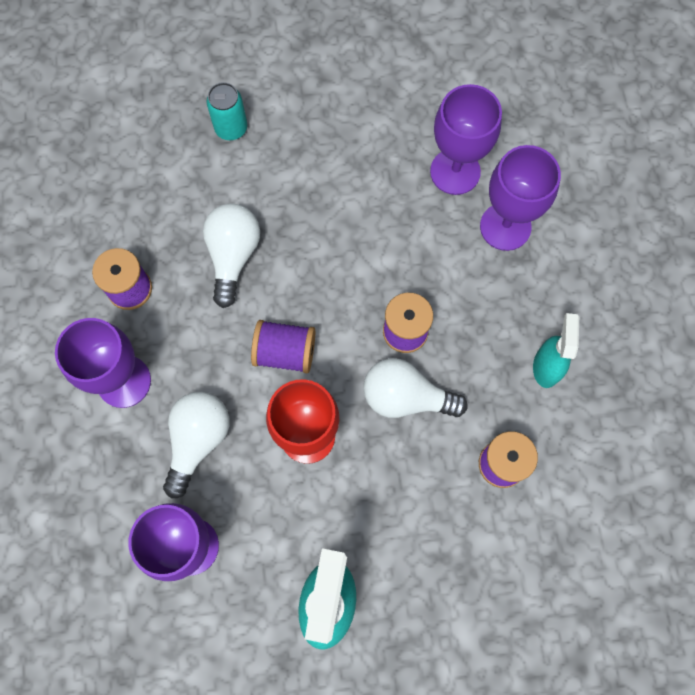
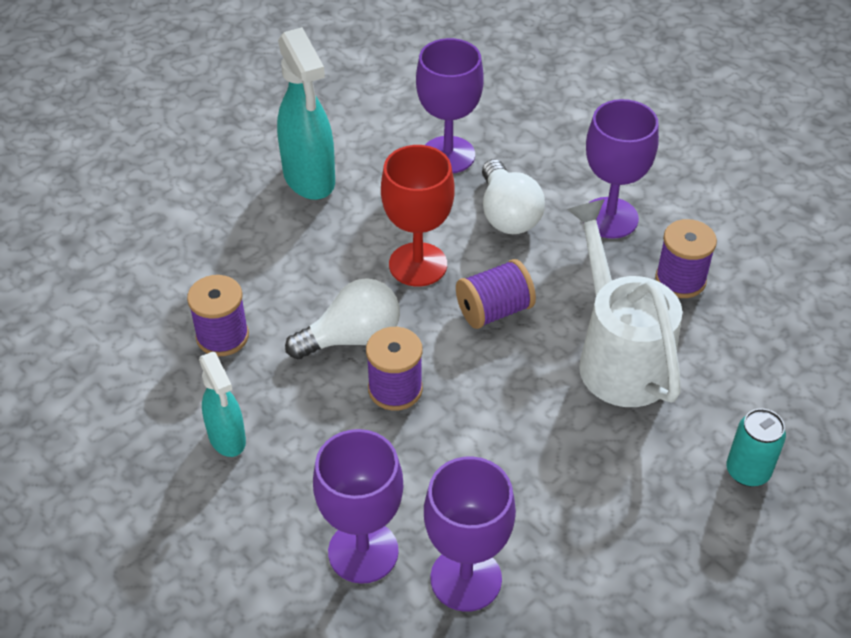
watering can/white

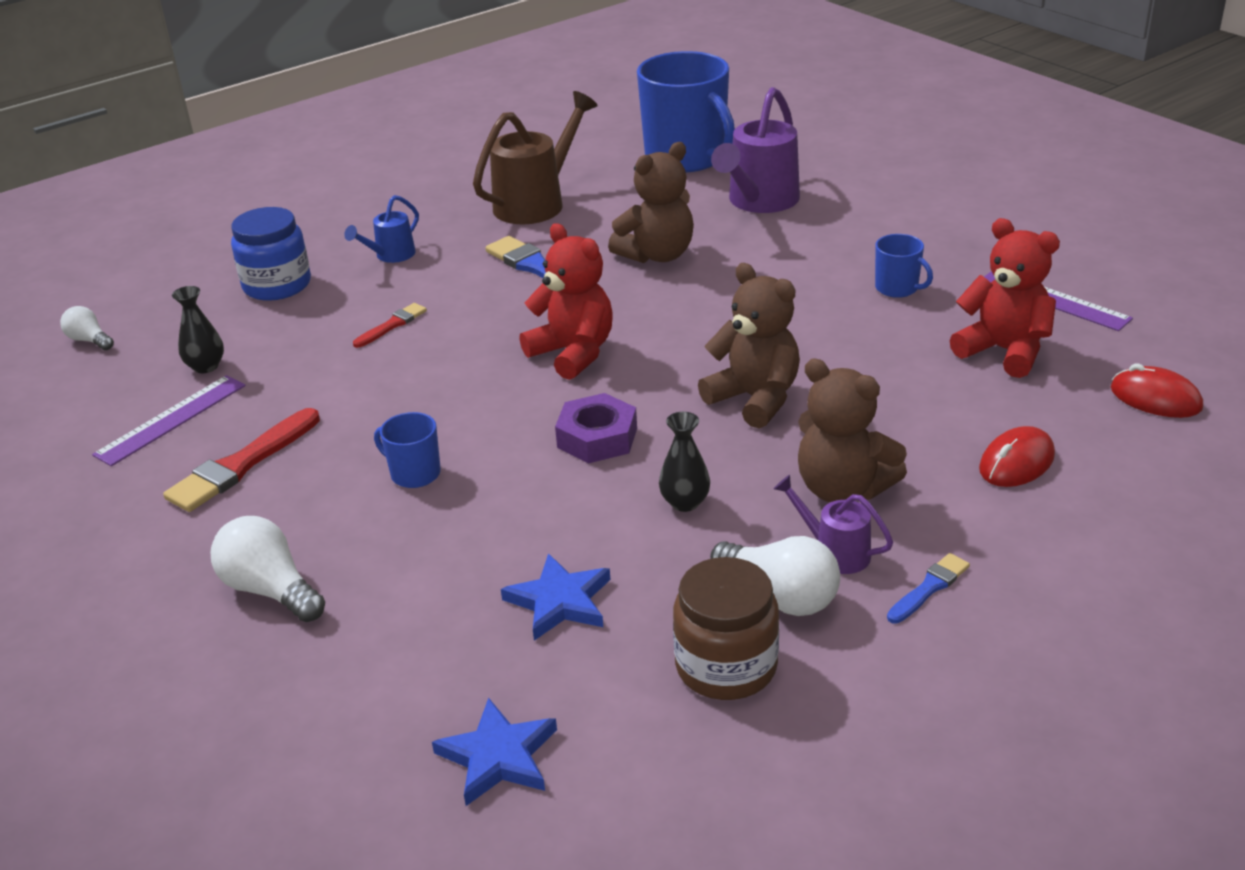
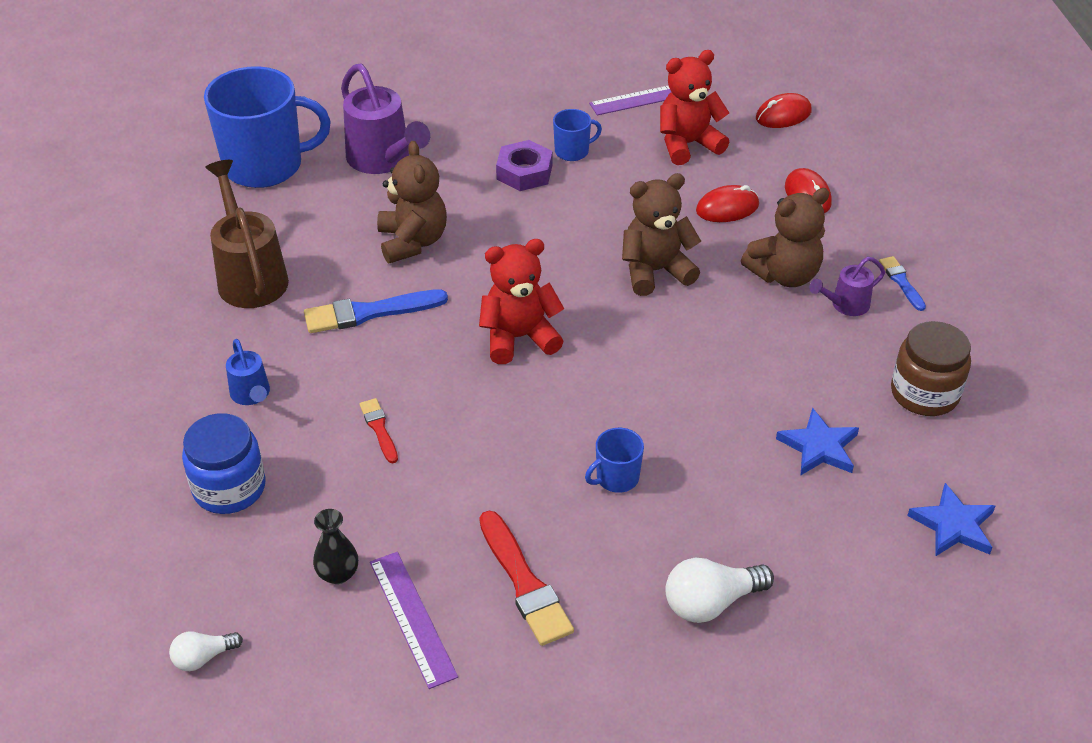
nut/purple
computer mouse/red (1st from left)
tall vase/black (2nd from left in the first image)
bulb/white (3rd from left in the first image)

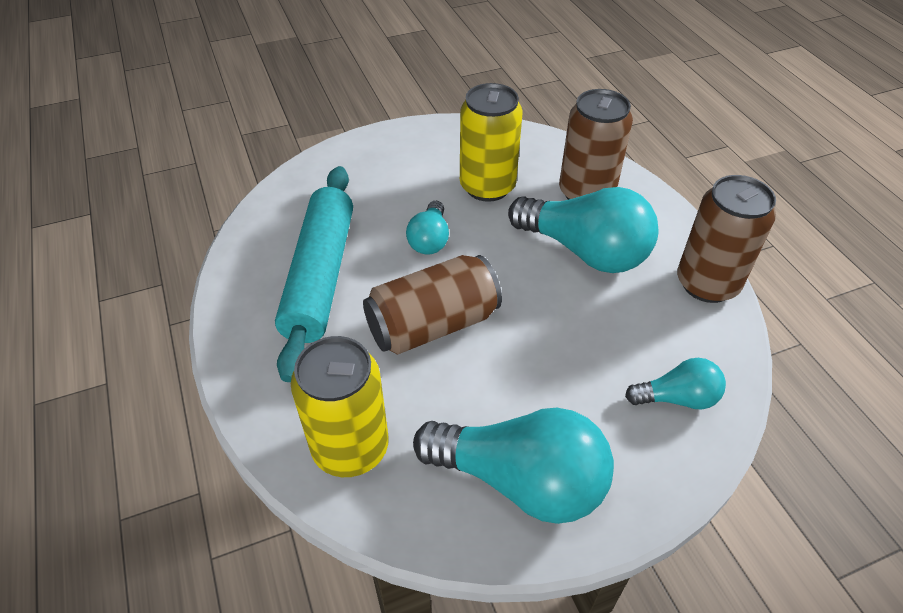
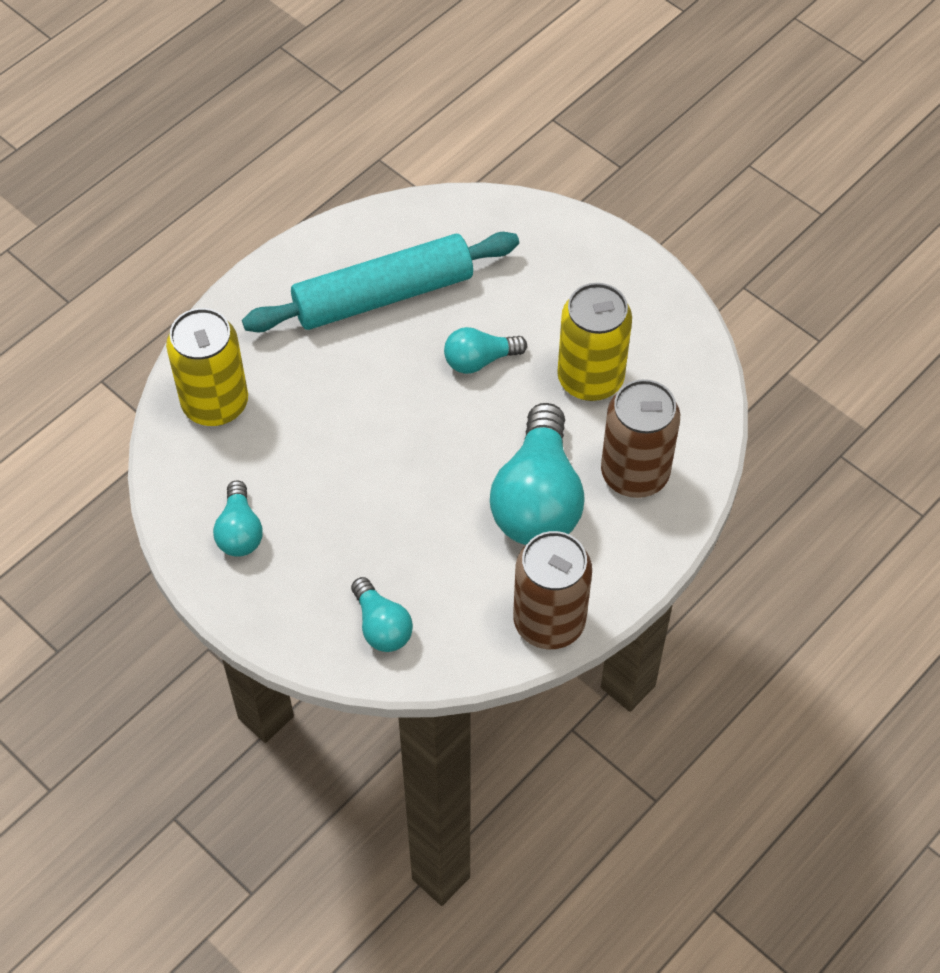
bulb/teal (1st from left)
soda can/brown (1st from left in the first image)

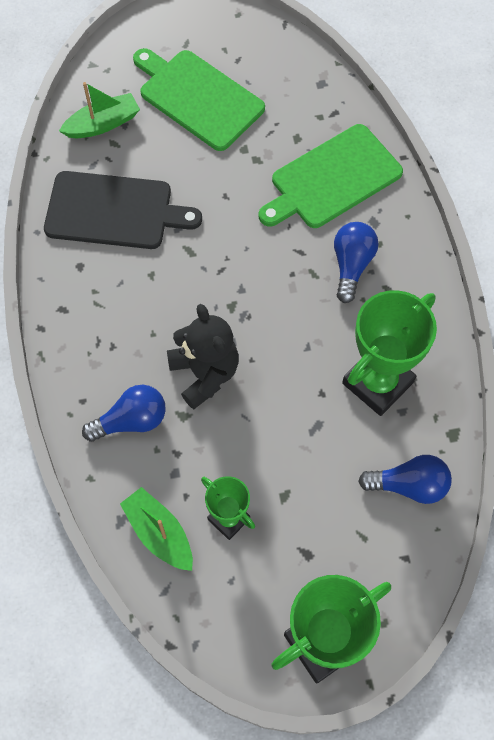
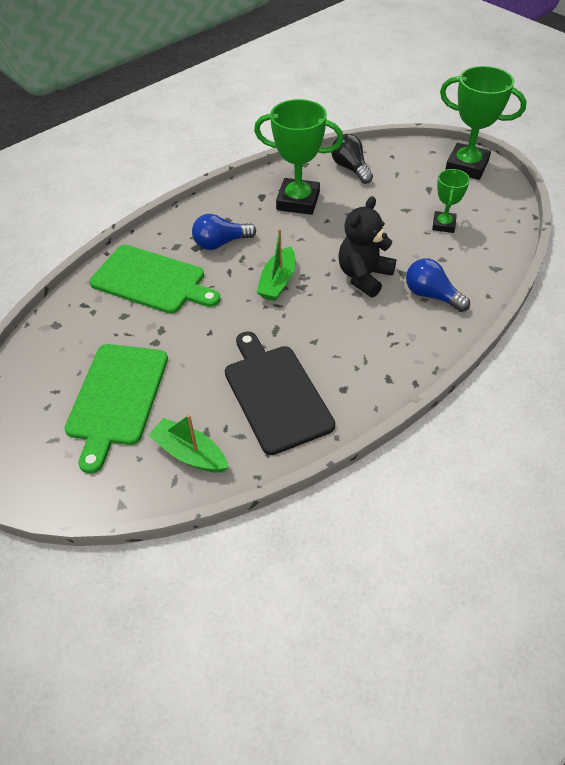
toy boat/leaf-green (2nd from left)
bulb/black

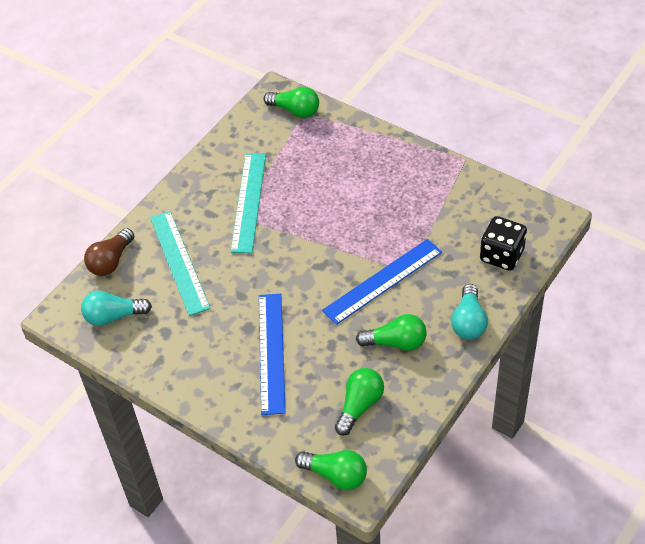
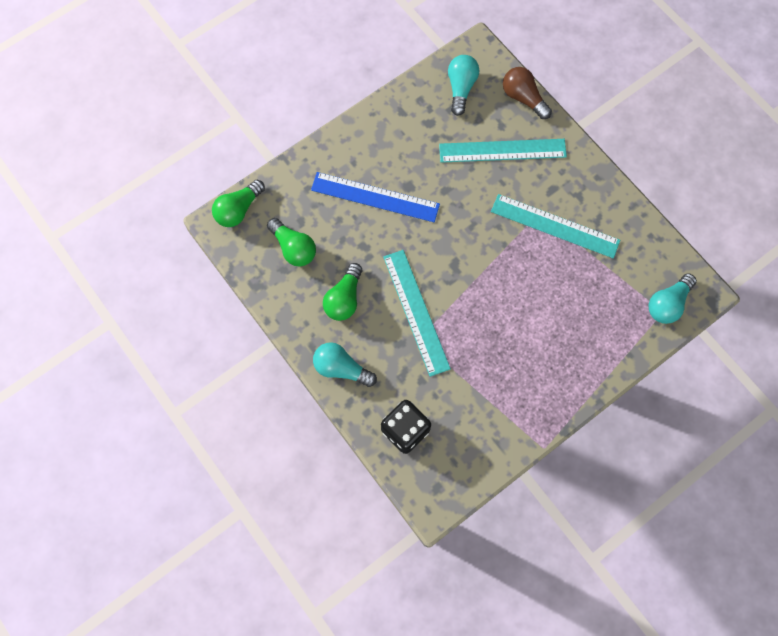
measuring stick/teal (1st from left)
bulb/teal (3rd from left)

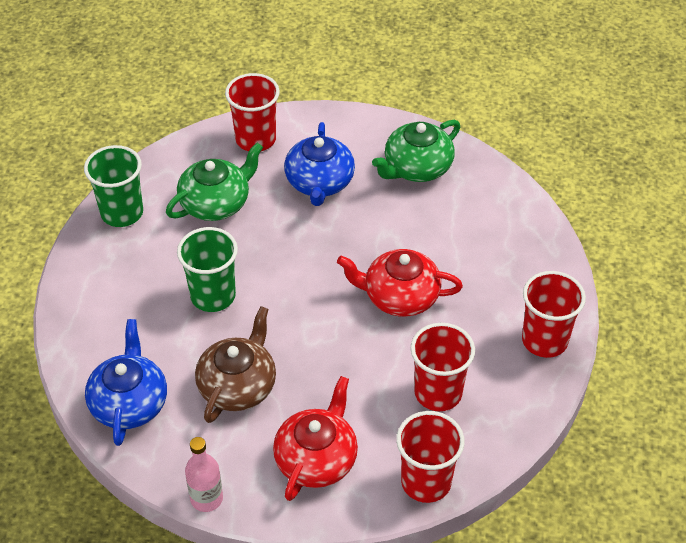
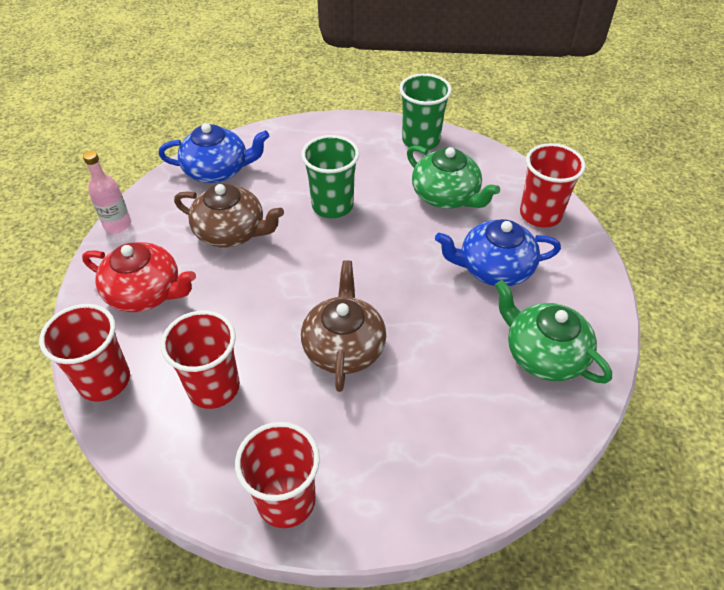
teapot/brown (2nd from left)

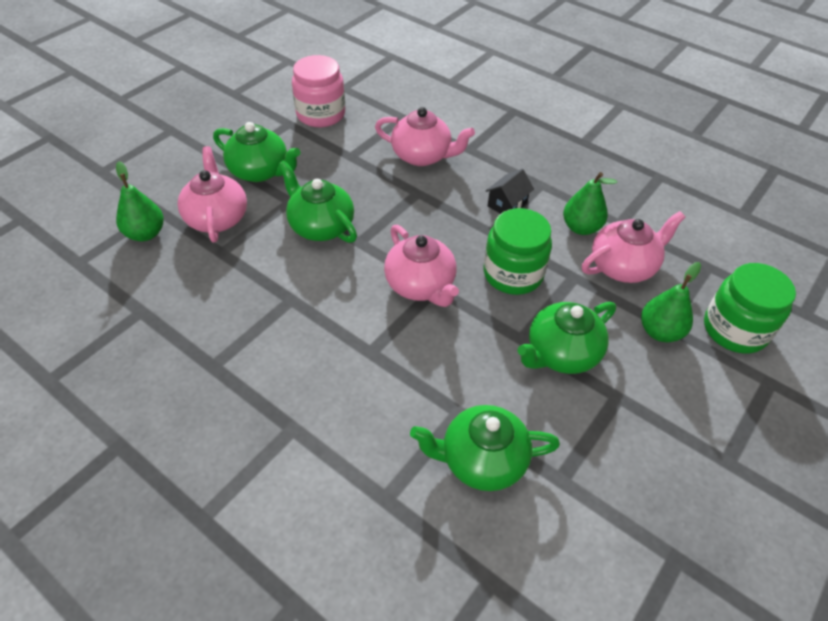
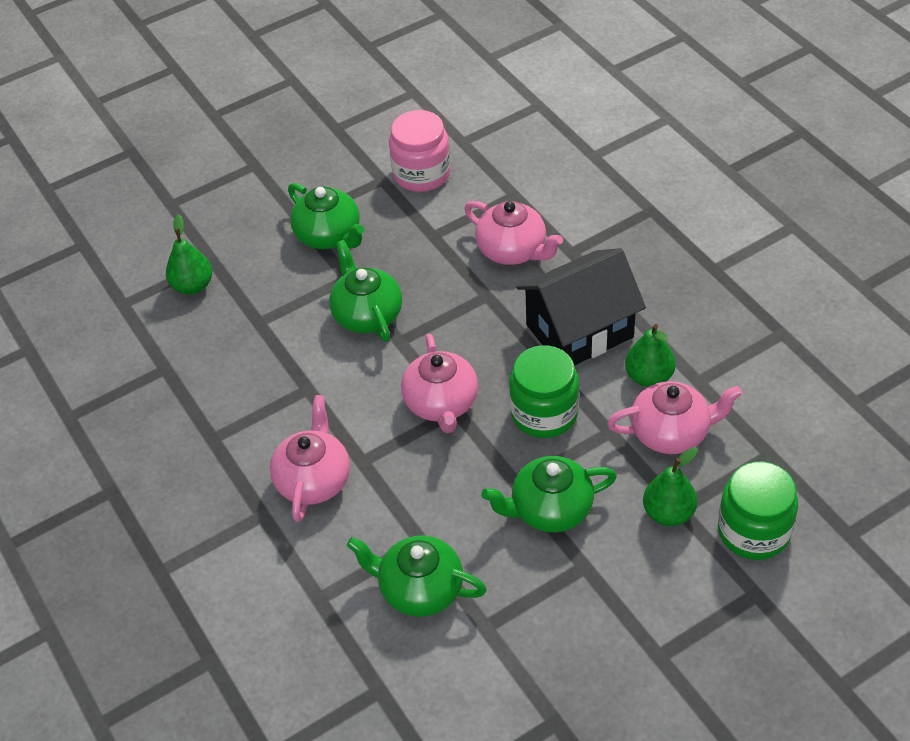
teapot/pink (1st from left)
toy house/black

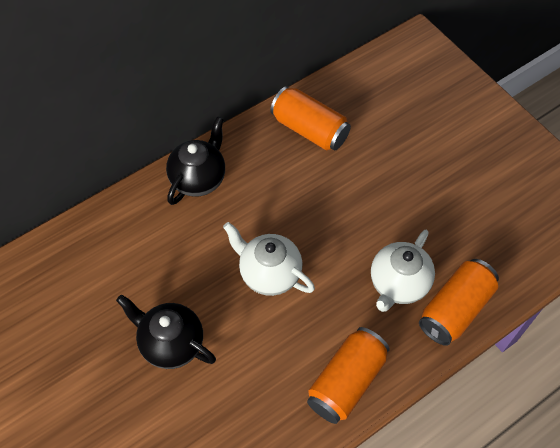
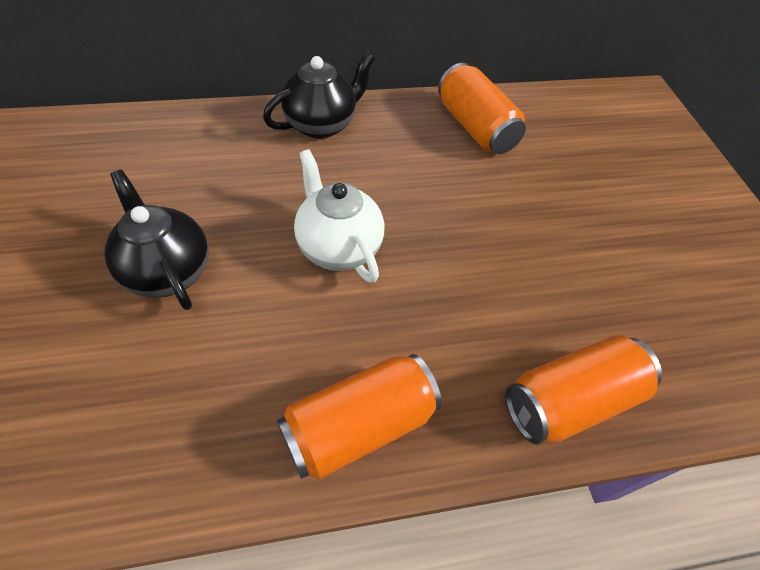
teapot/white (2nd from left in the first image)

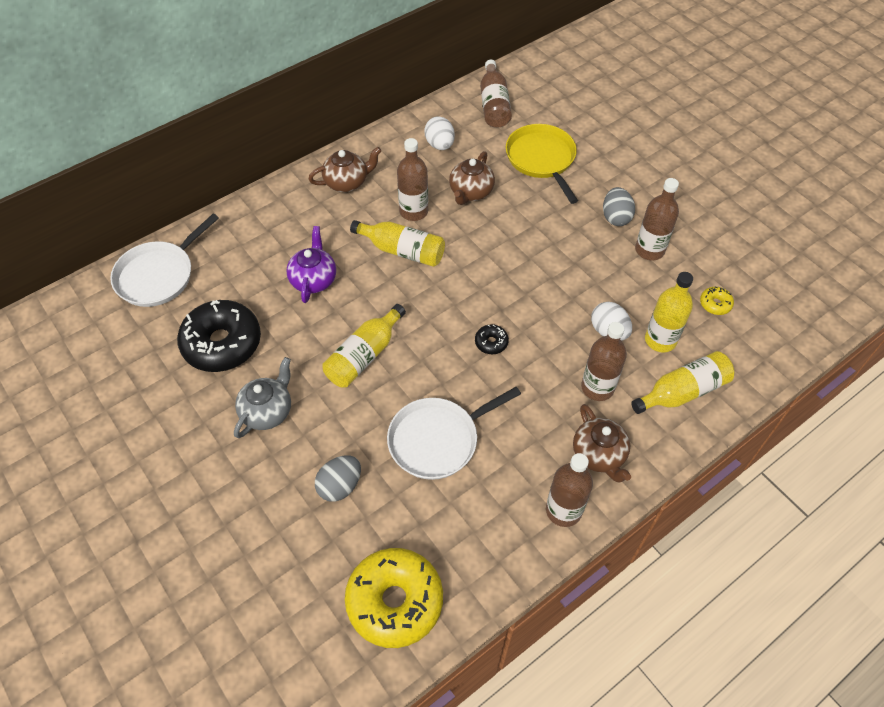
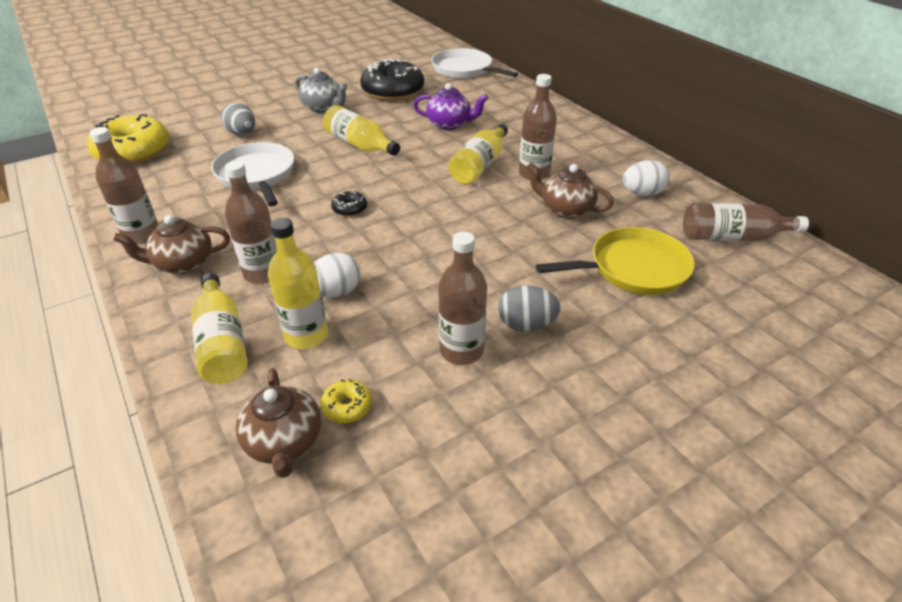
teapot/brown (2nd from left)

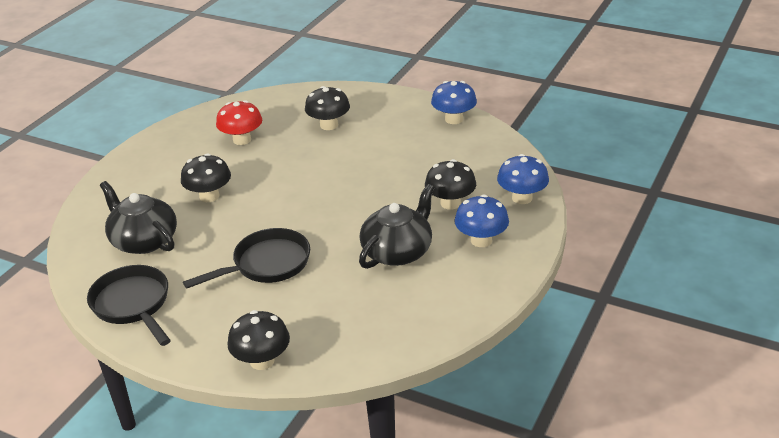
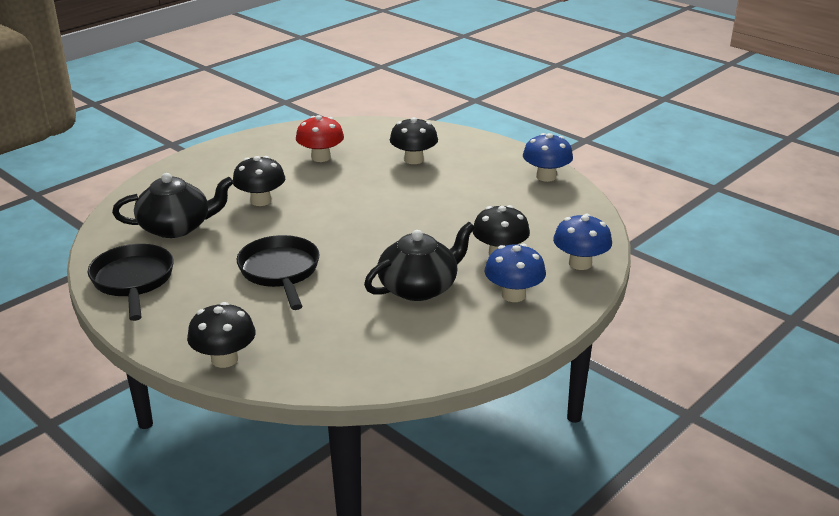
teapot/black (1st from left)
frying pan/black (2nd from left)

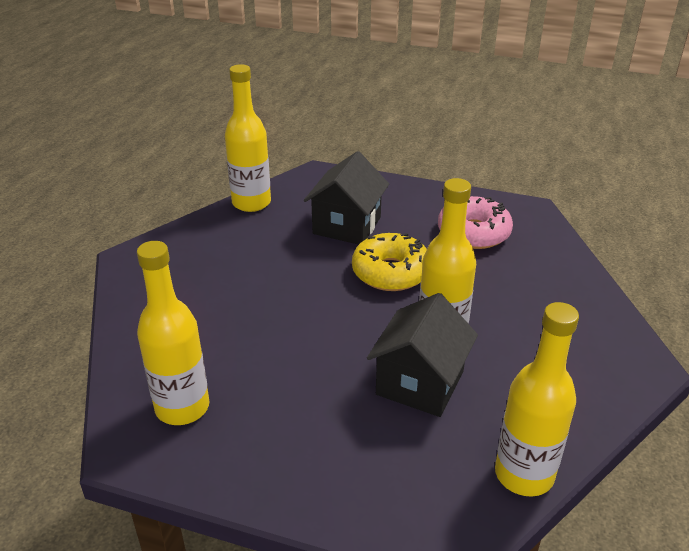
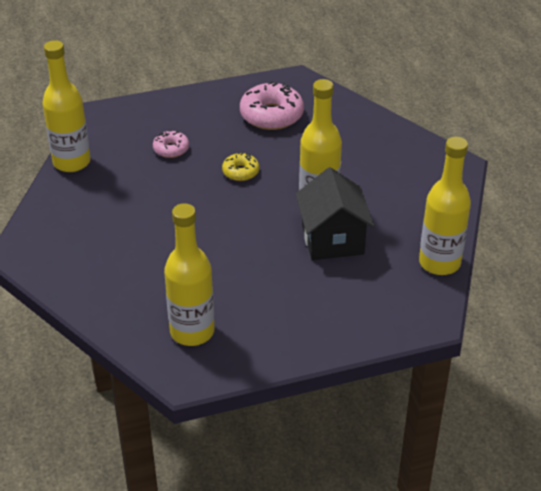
doughnut/pink (1st from left)
doughnut/bright yellow

